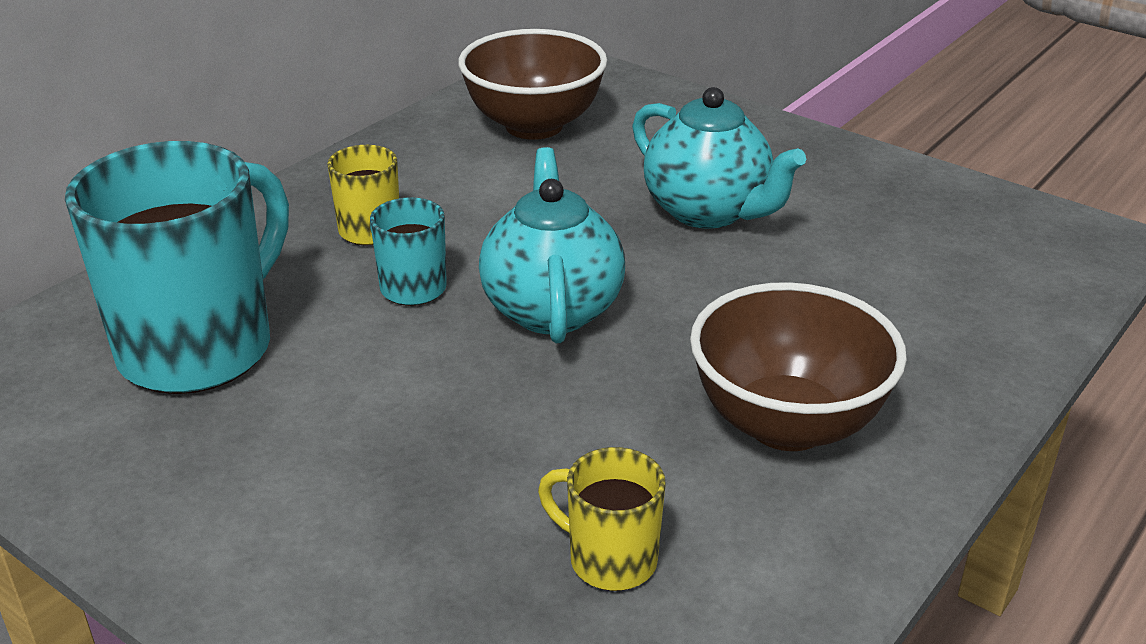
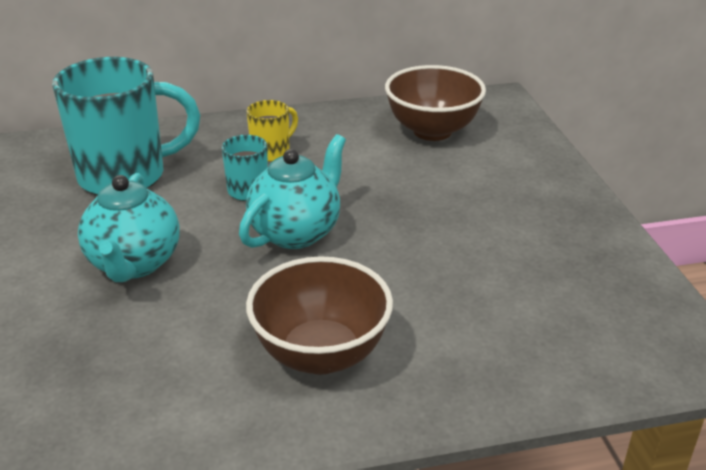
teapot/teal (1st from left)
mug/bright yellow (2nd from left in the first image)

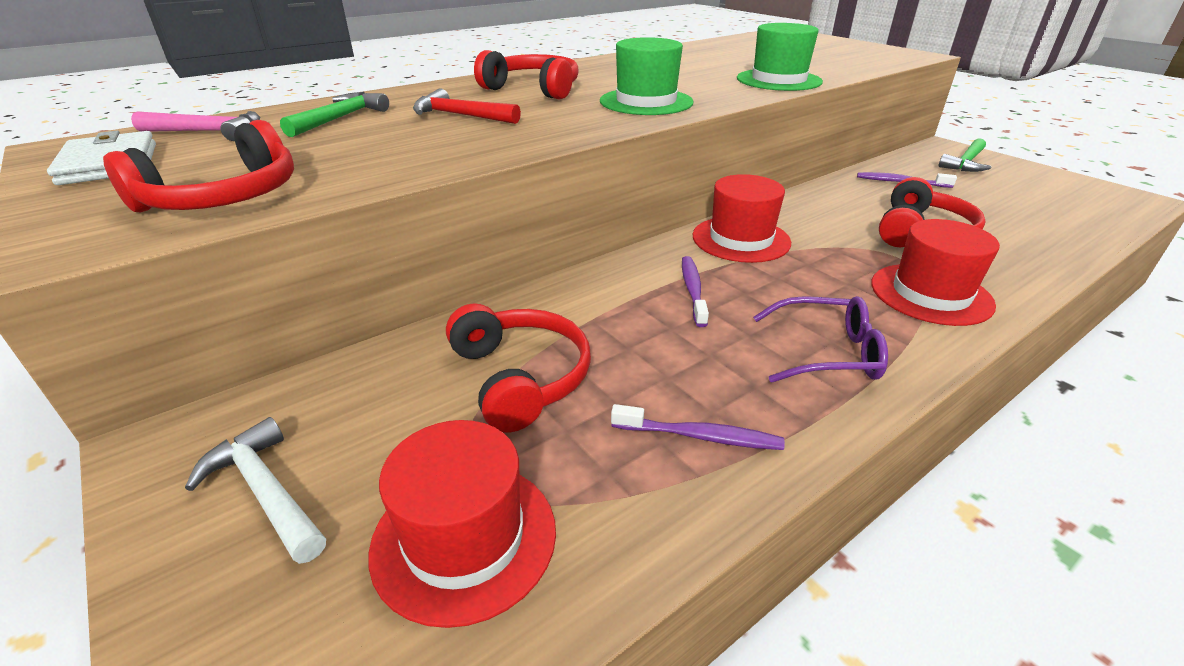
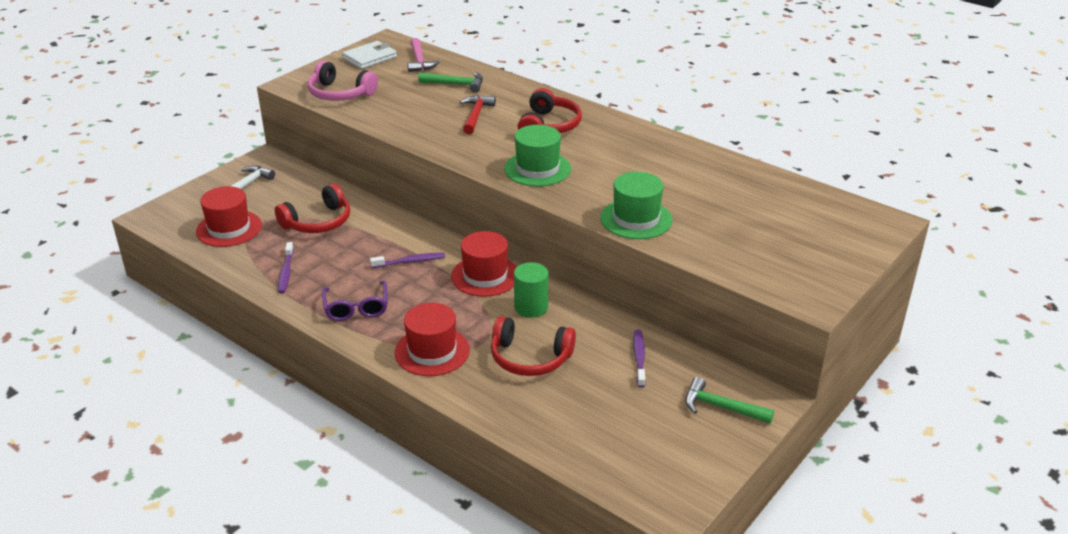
over-ear headphones/pink
solid cylinder/leaf-green

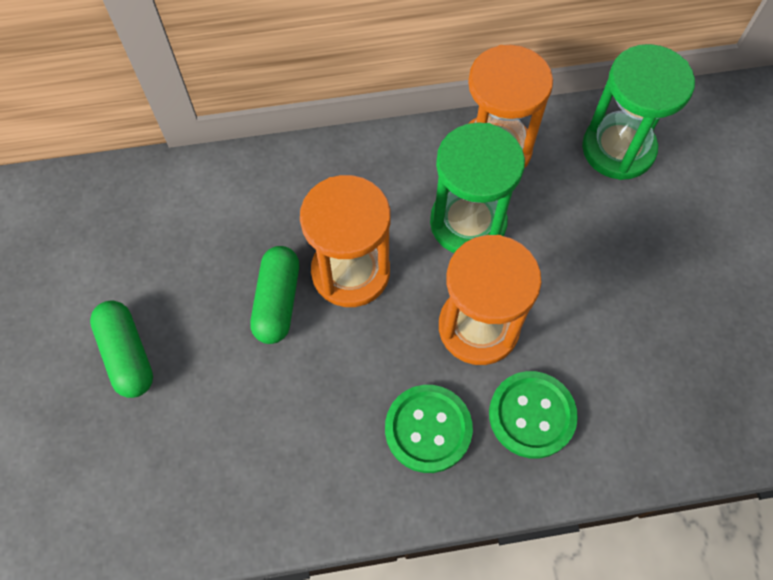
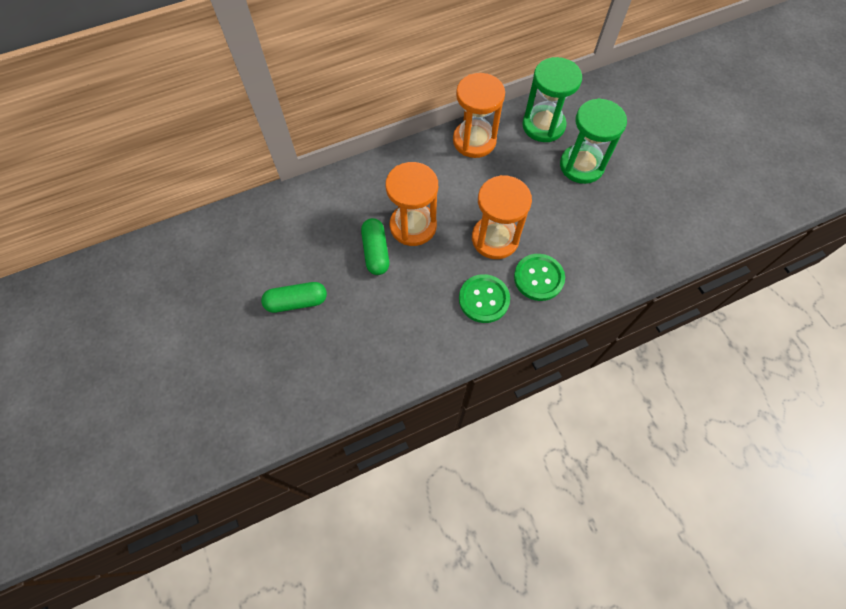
pill shape/leaf-green (1st from left)
hourglass/leaf-green (2nd from left)

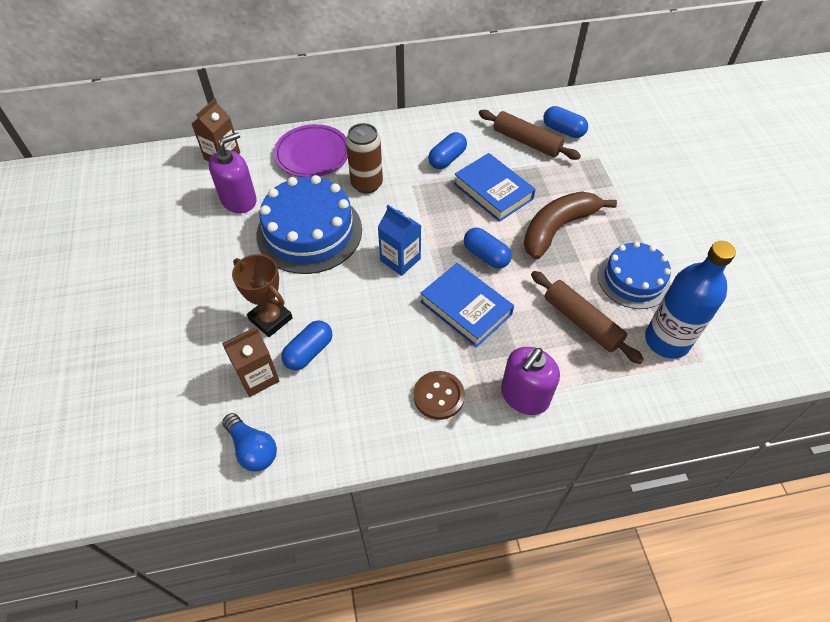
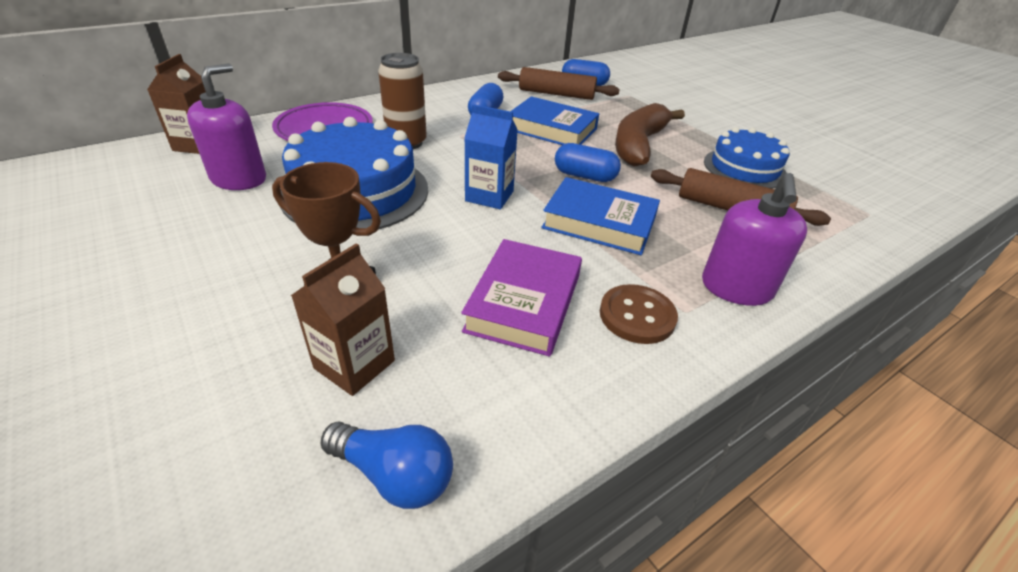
hardcover/purple
pill shape/royal blue (1st from left in the first image)
flask/royal blue

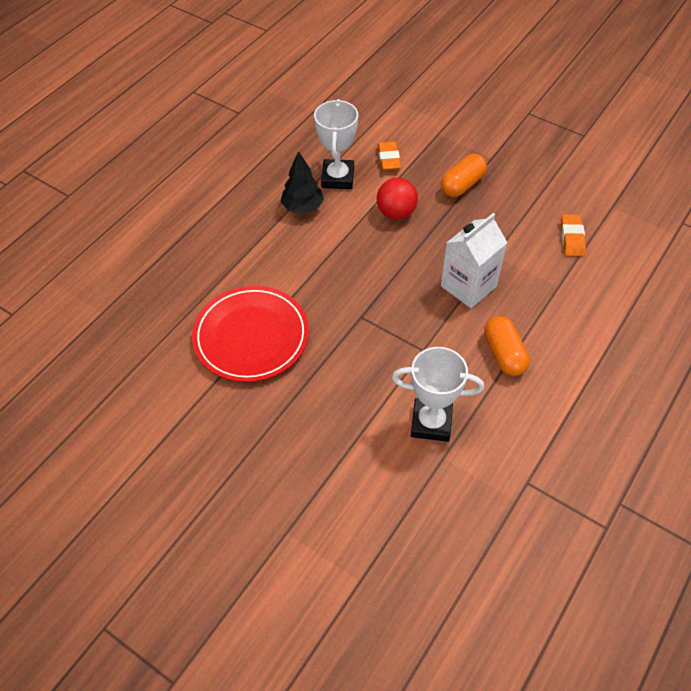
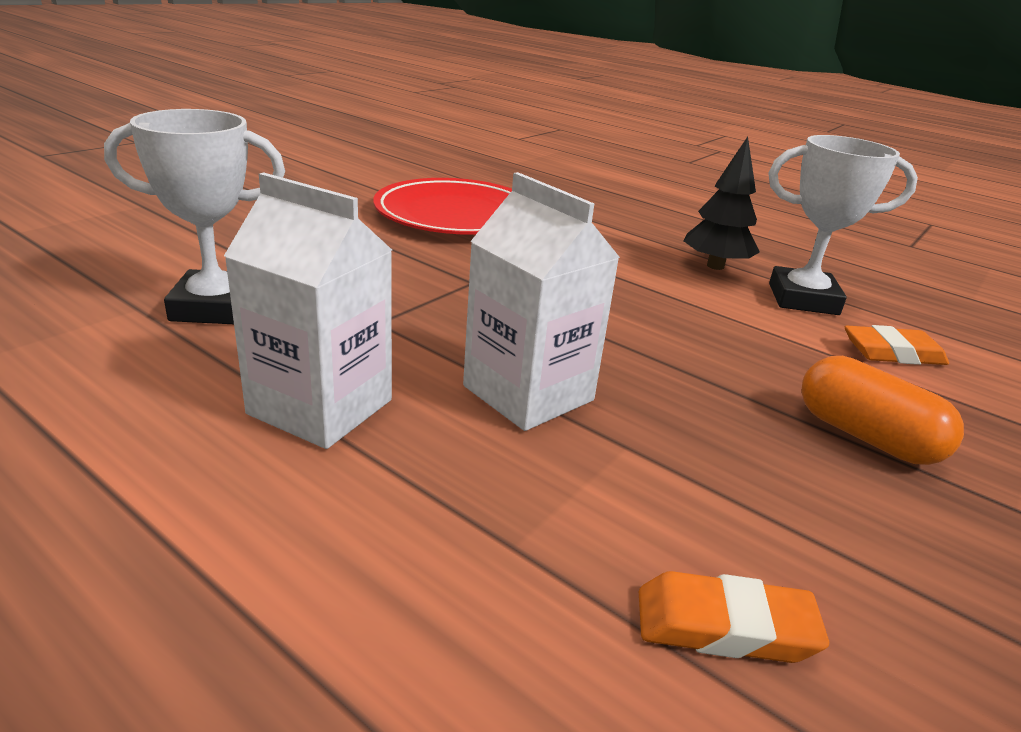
award cup/white (1st from left)
carton/white (1st from left)
play ball/red

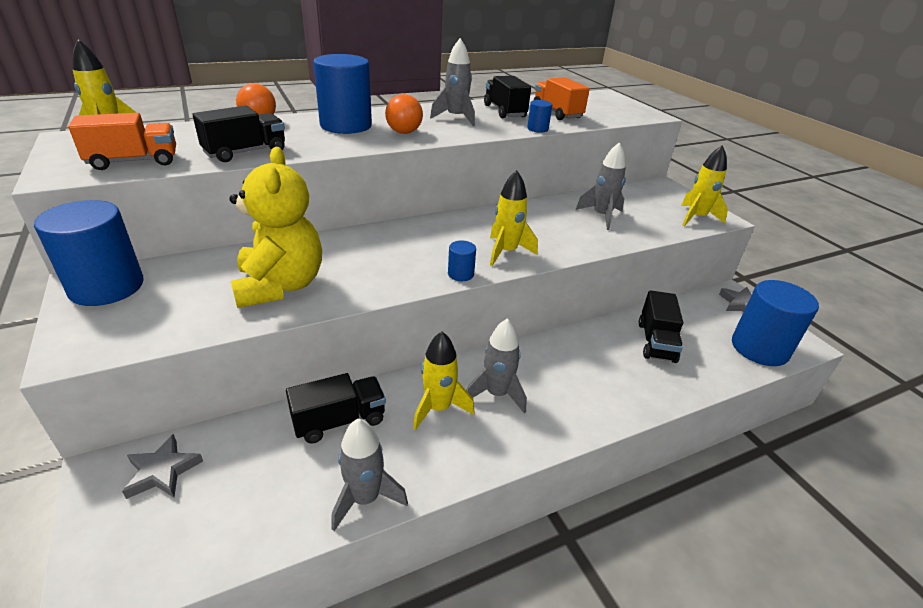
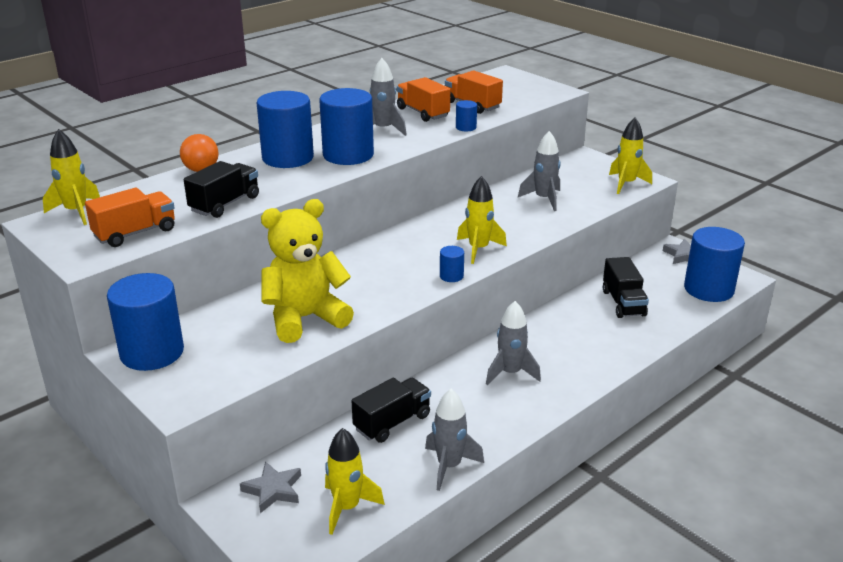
teddy/bright yellow
solid cylinder/royal blue (3rd from left)
toy rocket/bright yellow (2nd from left)
lorry/orange-coloured (2nd from left)

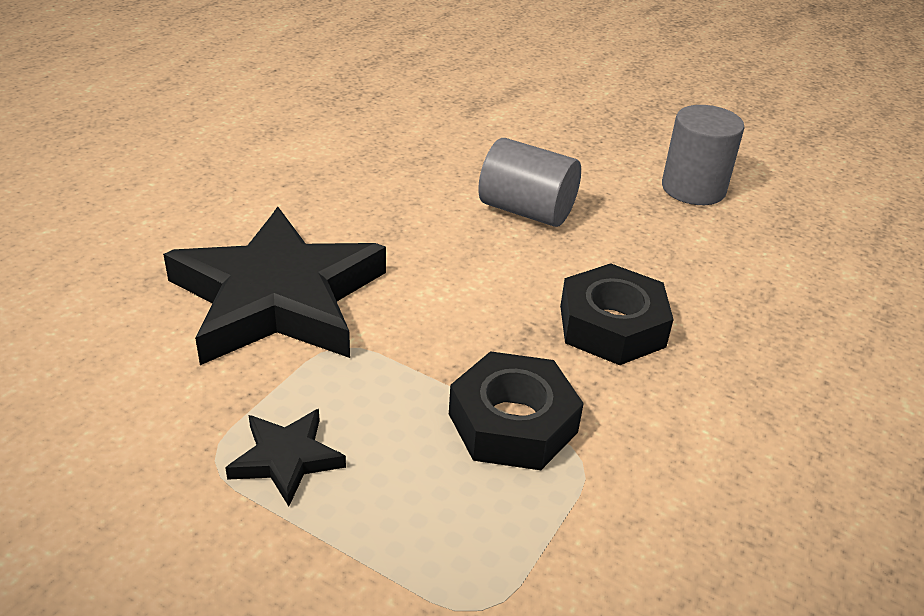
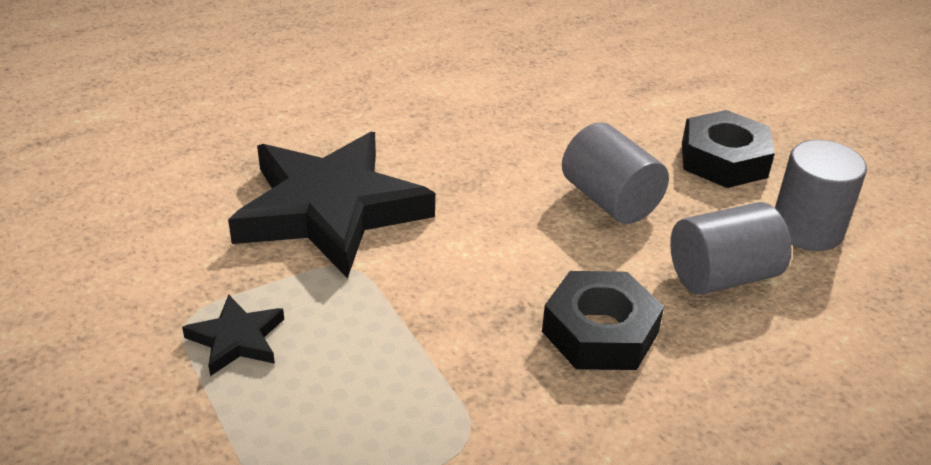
solid cylinder/gray (2nd from left)
nut/black (2nd from left)

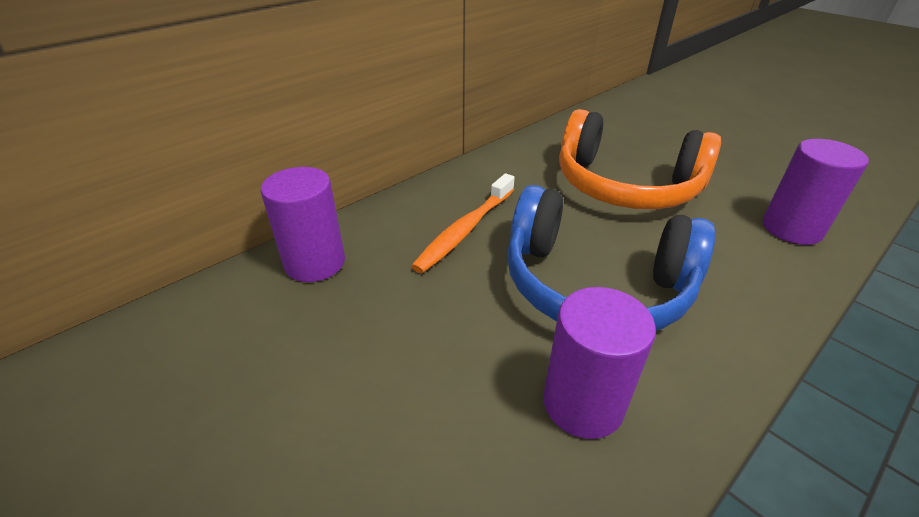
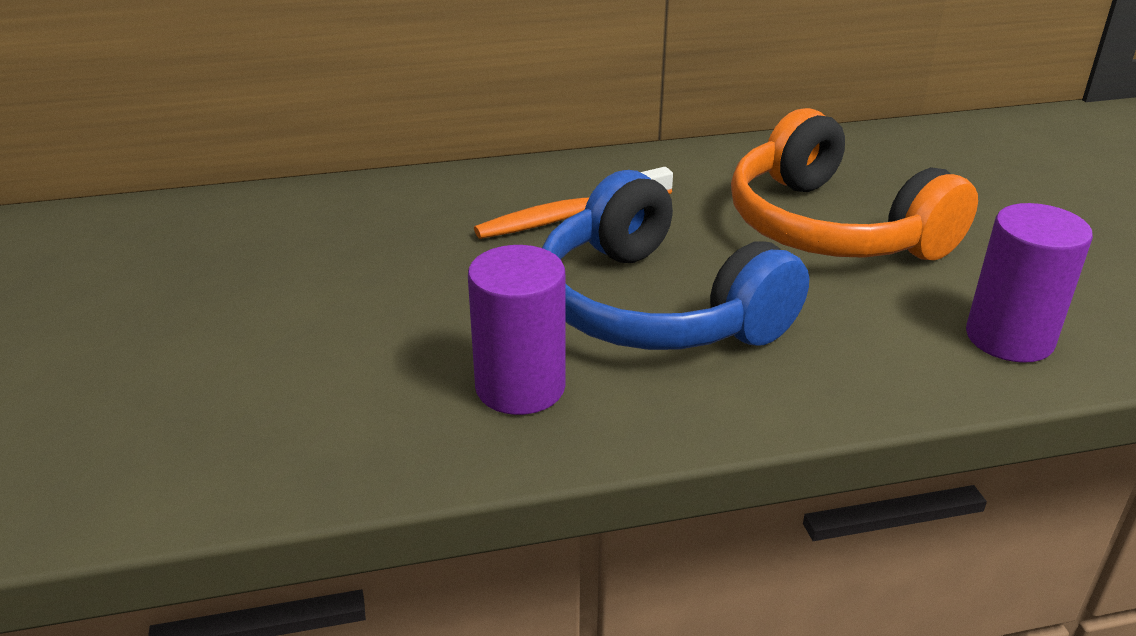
solid cylinder/purple (1st from left in the first image)

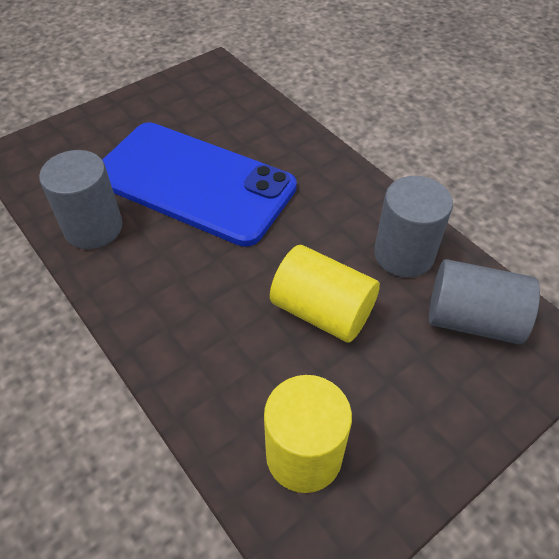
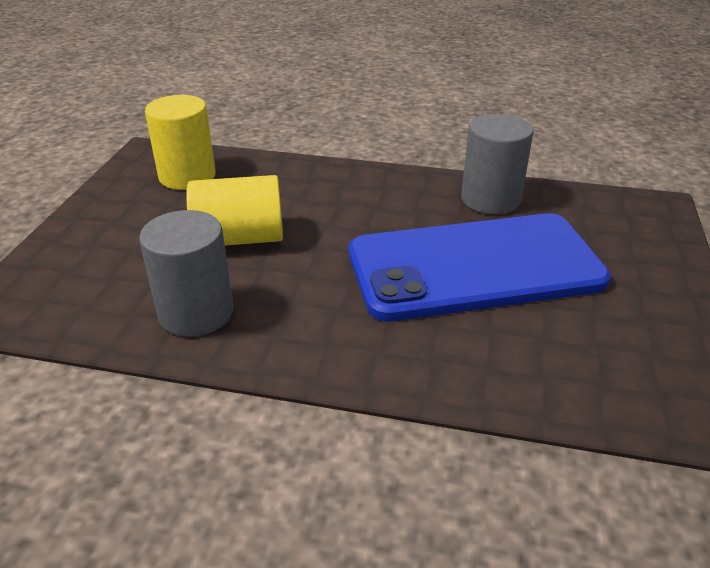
solid cylinder/gray (3rd from left in the first image)

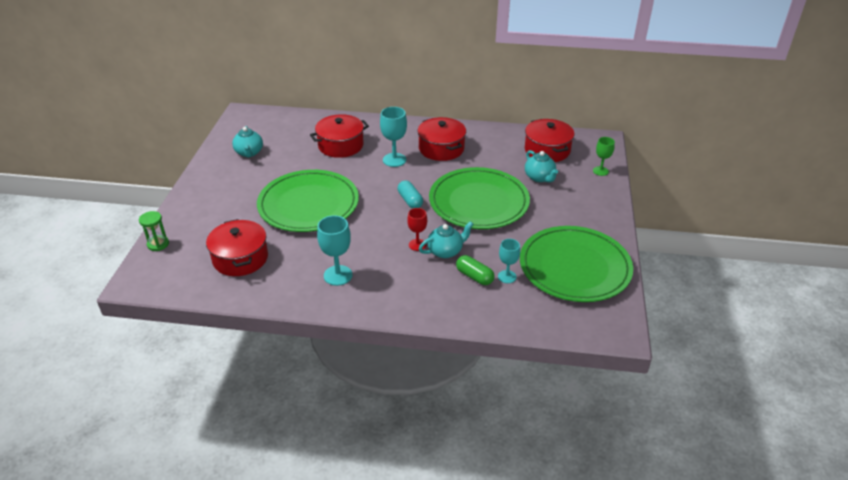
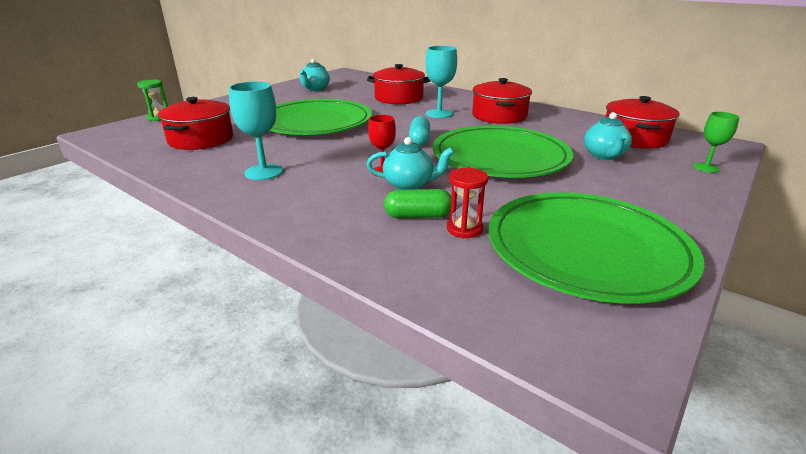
pill shape/leaf-green
hourglass/red

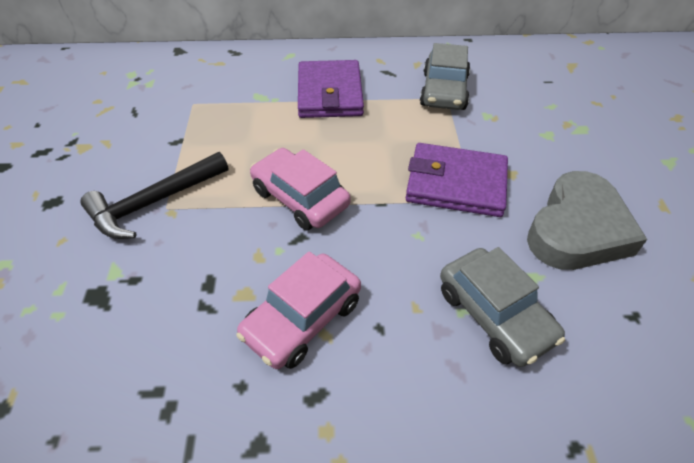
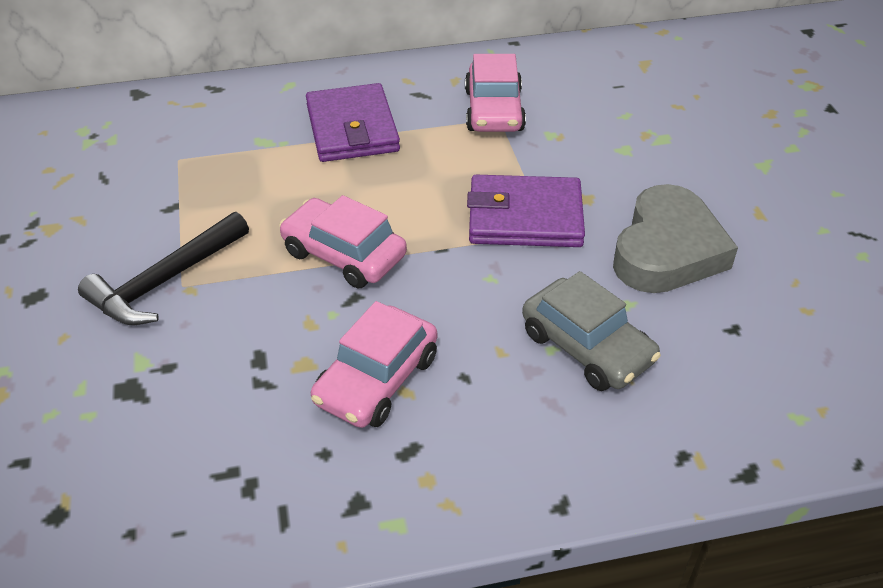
automobile/pink (3rd from left)

